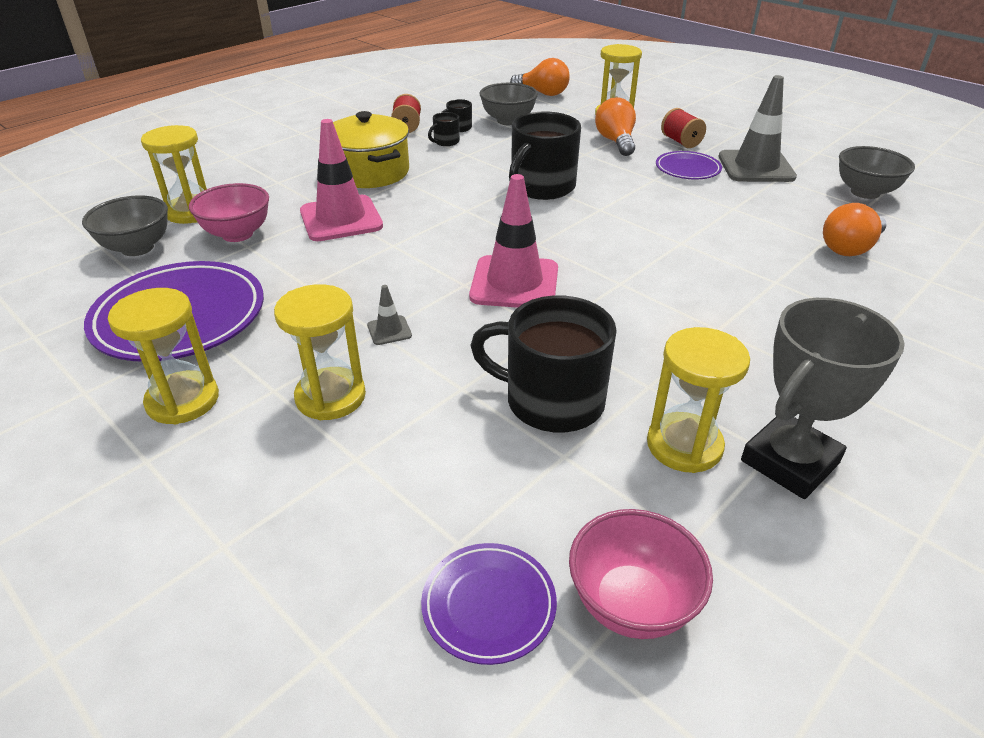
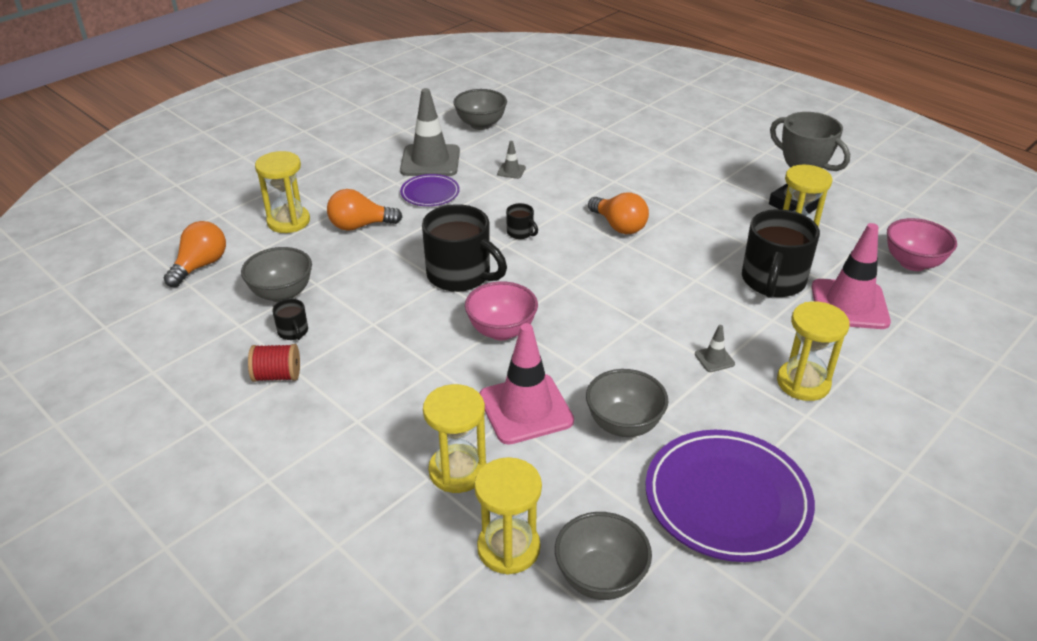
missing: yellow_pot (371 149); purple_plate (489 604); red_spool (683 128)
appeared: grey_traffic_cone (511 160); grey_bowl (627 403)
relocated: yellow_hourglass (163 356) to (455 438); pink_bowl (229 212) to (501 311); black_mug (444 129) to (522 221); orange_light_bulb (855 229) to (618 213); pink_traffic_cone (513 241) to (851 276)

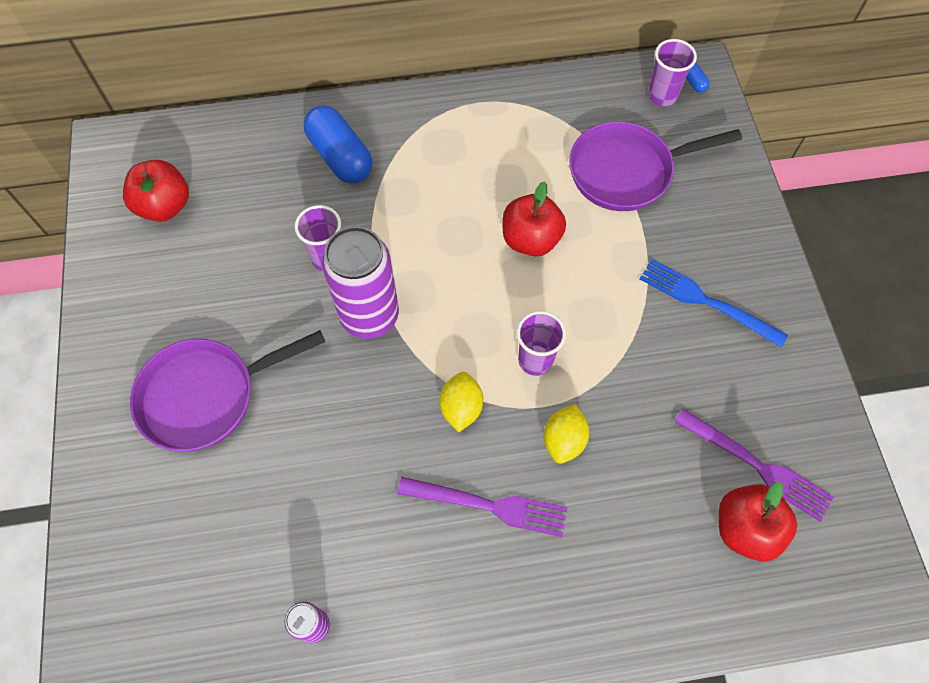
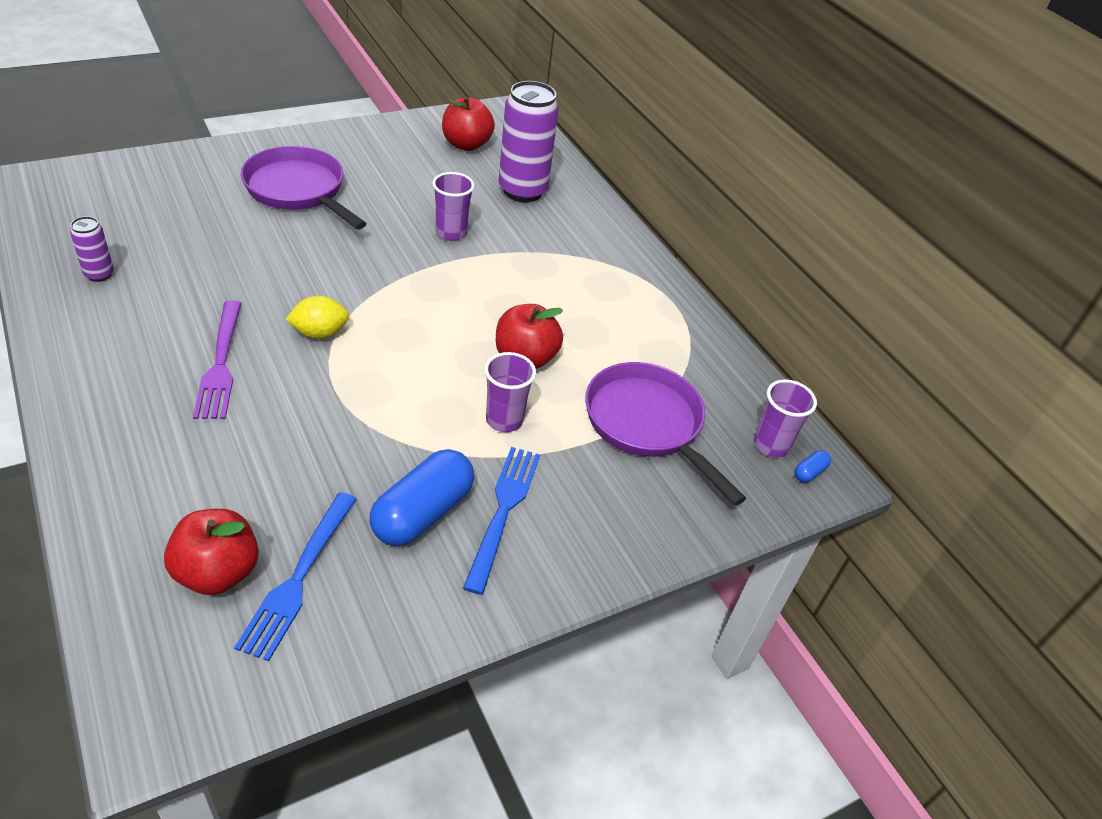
missing: yellow_lemon (566 434)
relocated: blue_capsule (338 144) to (422 497); purple_cup (541 343) to (510 392); purple_can (360 282) to (529 141)
colour: purple_fork (754 465) to blue_fork (295 576)

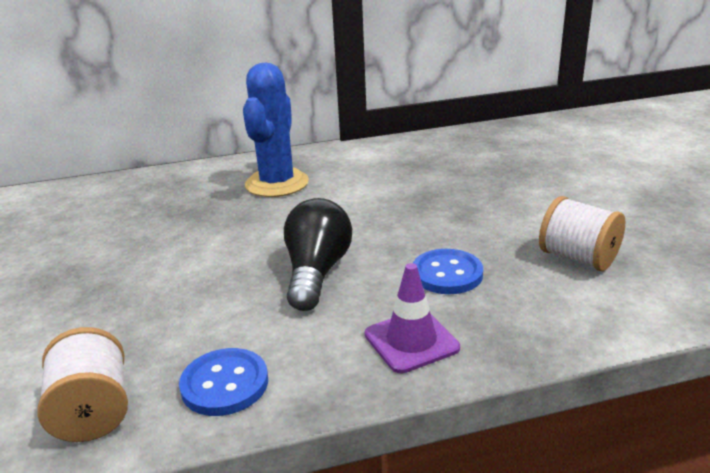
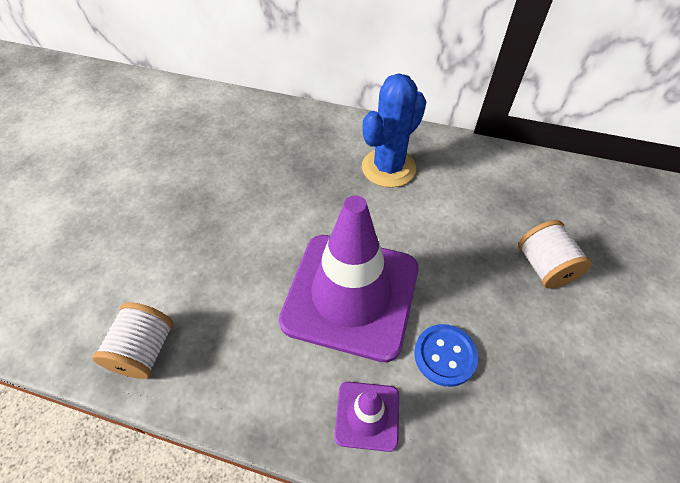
missing: blue_button (223 382)
relocated: white_spool (582 233) to (555 254)
exchanged: black_light_bulb (318 254) to purple_traffic_cone (348 278)

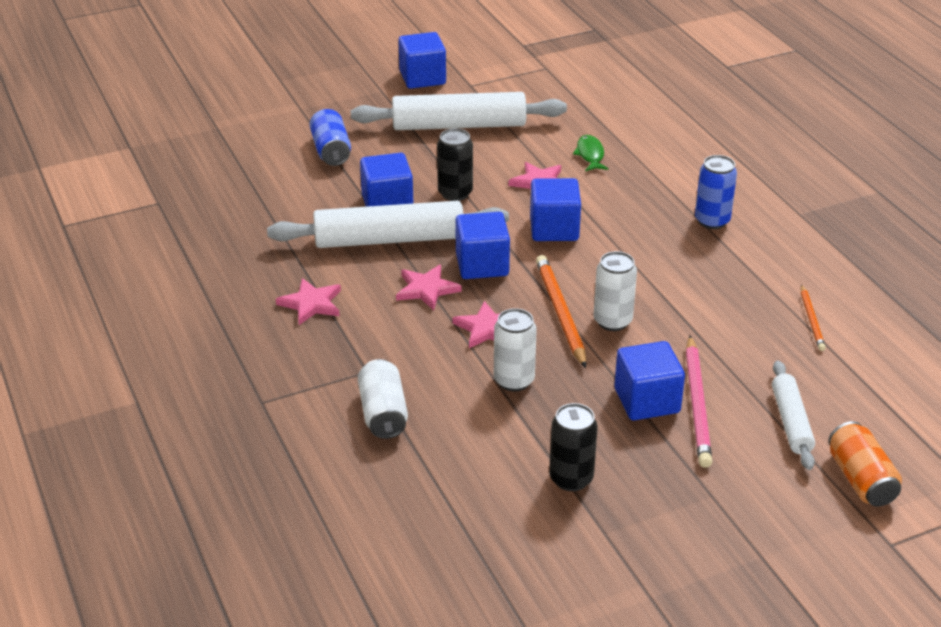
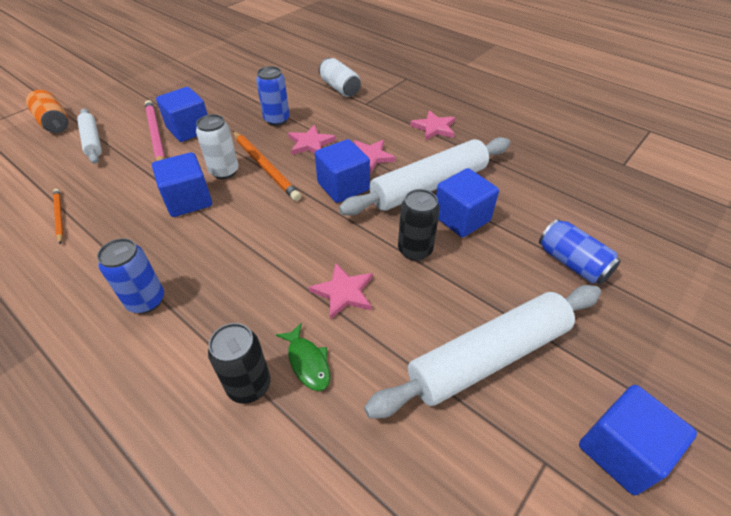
relocated: blue_cube (555 209) to (182 184); black_can (573 447) to (239 363)
colour: white_can (515 349) to blue_can (273 96)

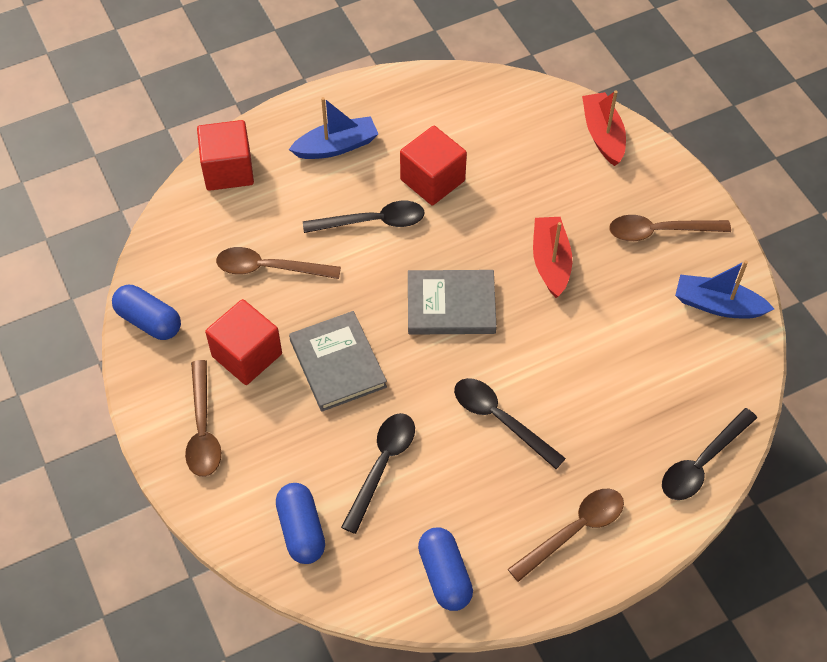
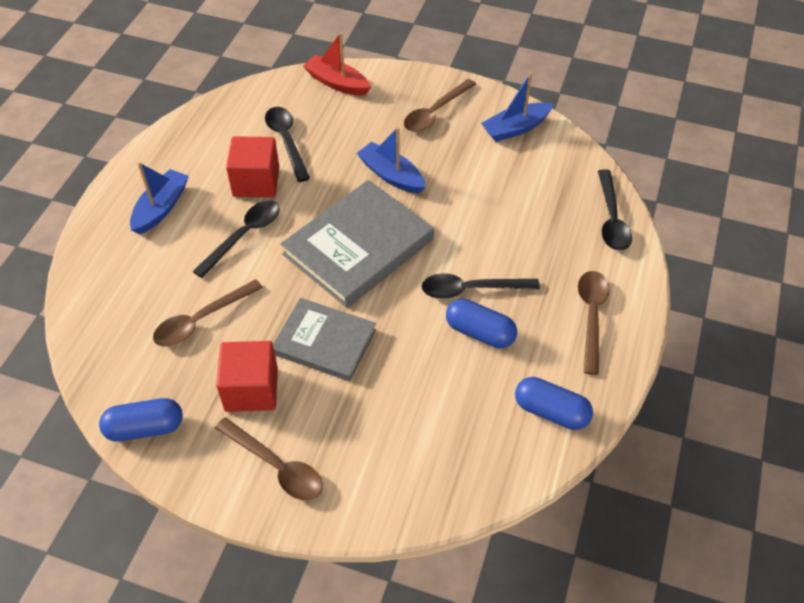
missing: red_cube (225 155)
relocated: black_spoon (378 473) to (287 144); blue_capsule (300 523) to (481 323)
colour: red_boat (552 257) to blue_boat (391 160)
size: grey_book (452 302) = (357 244) x1.54

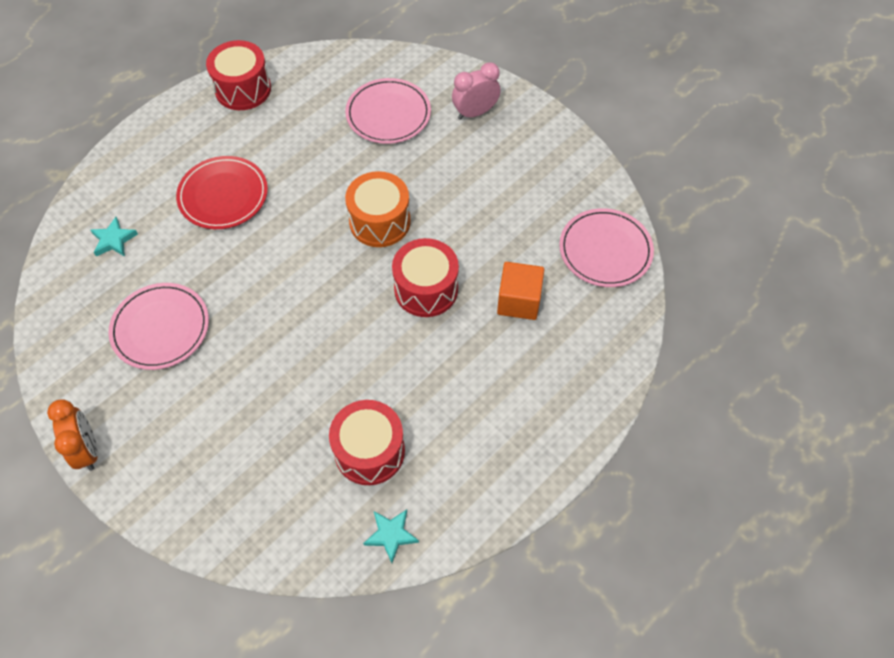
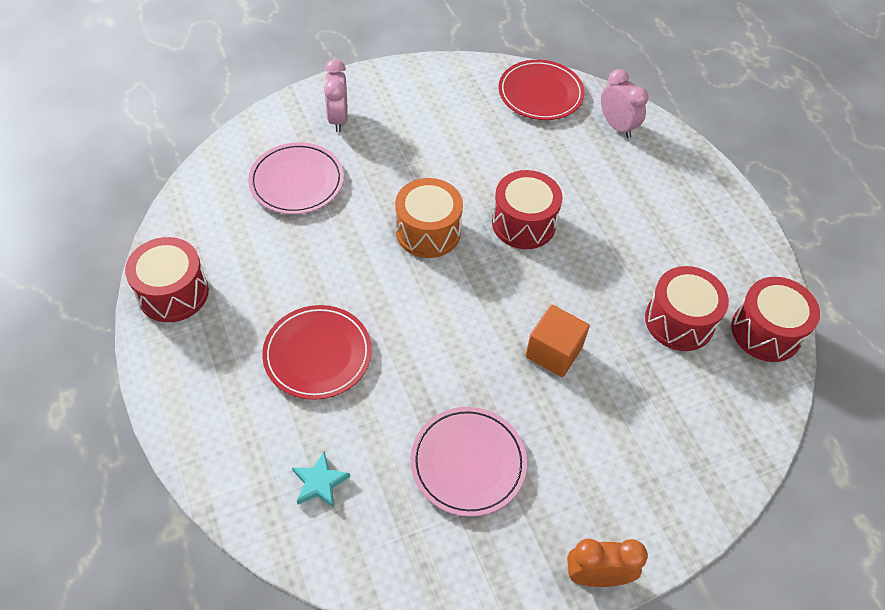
appeared: pink_clock (624 103)
relocated: orange_cube (521 291) to (557 341)
exchanged: turquoise_star (391 536) to red_drum (775 319)
colour: pink_plate (606 247) to red_plate (541 90)

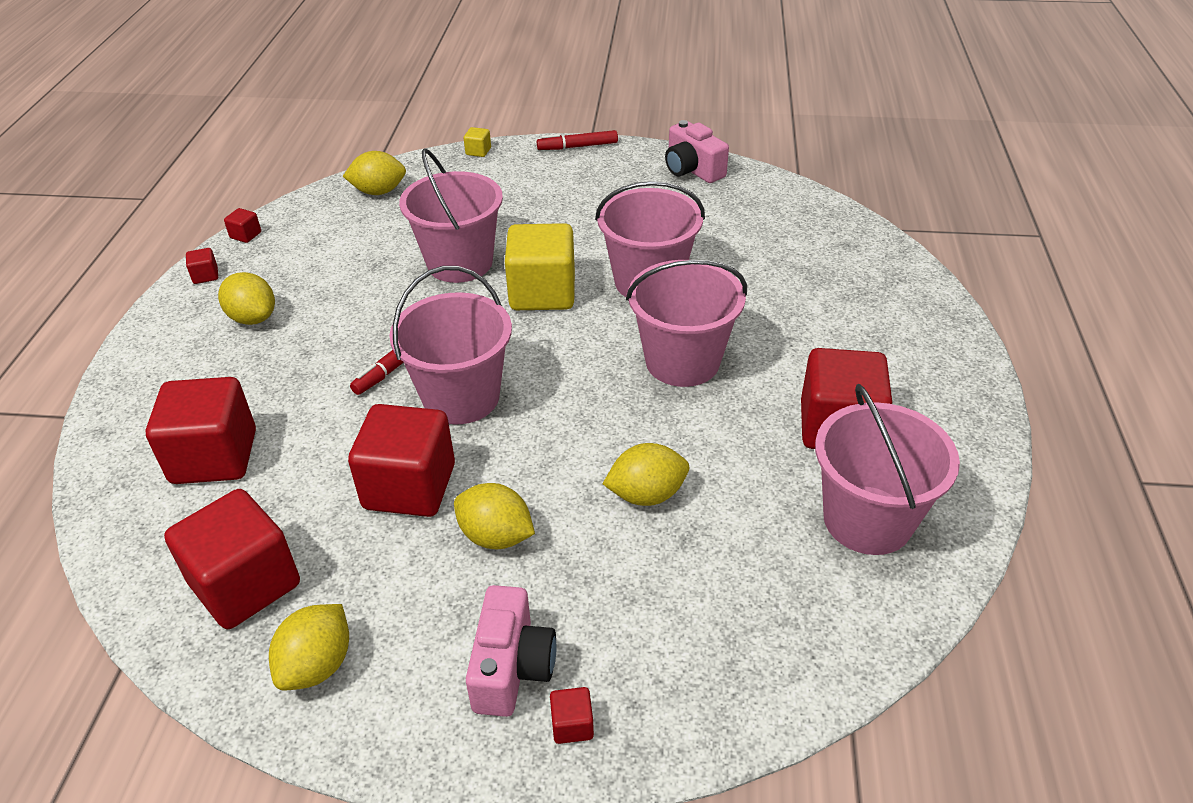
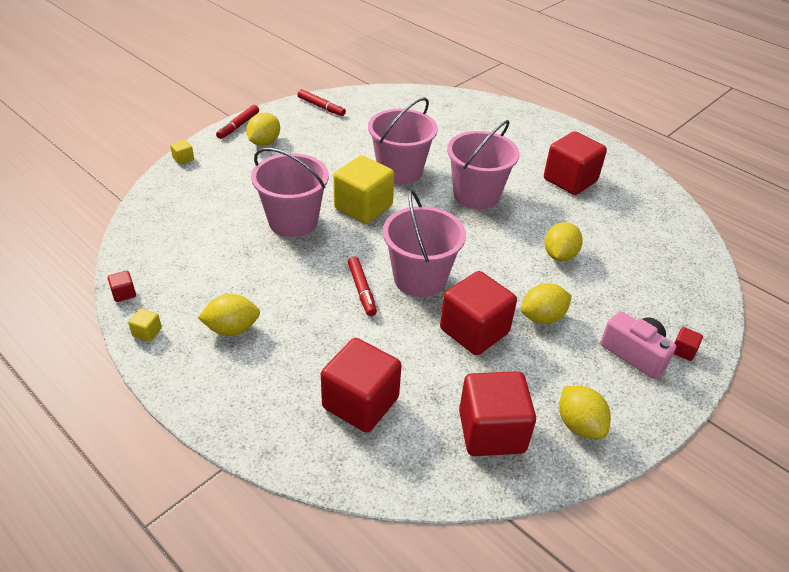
missing: pink_bucket (887 469)
relocated: yellow_lemon (374 173) to (263 129)
exchanged: pink_camera (697 151) to red_marker (321 102)
colour: red_cube (202 266) to yellow_cube (145 325)

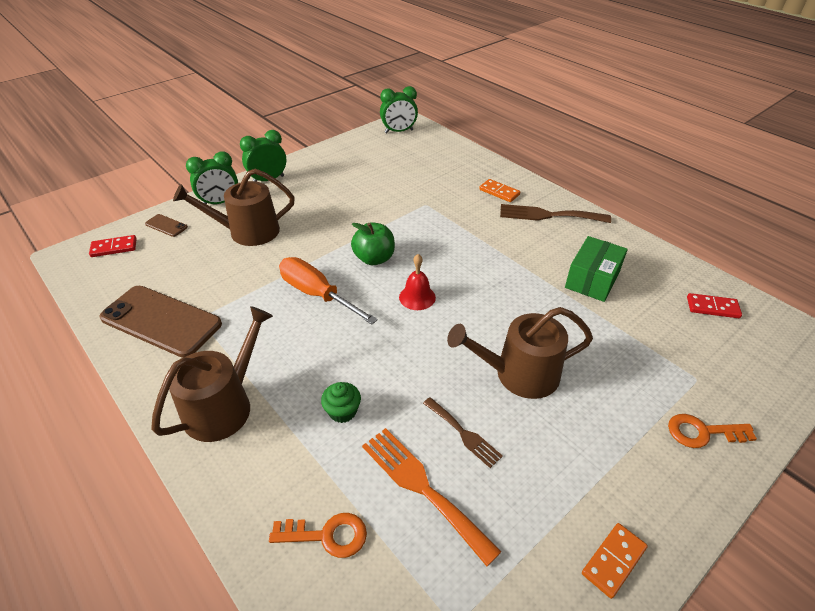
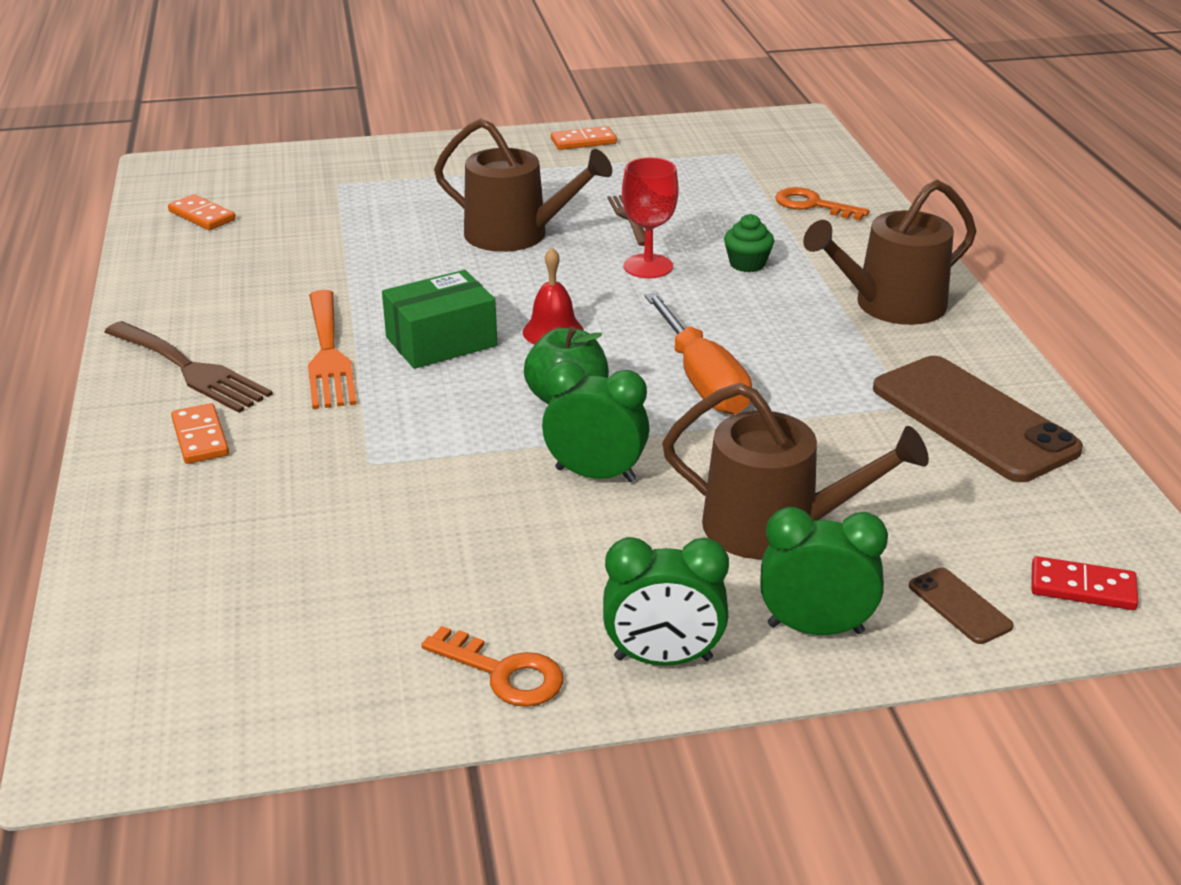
appeared: red_goblet (650 217)
relocated: orange_fork (432 497) to (332 349); green_box (596 269) to (439 319); orange_key (712 431) to (492 666); green_clock (399 109) to (596 421)
colour: red_domino (714 305) to orange_domino (202 212)

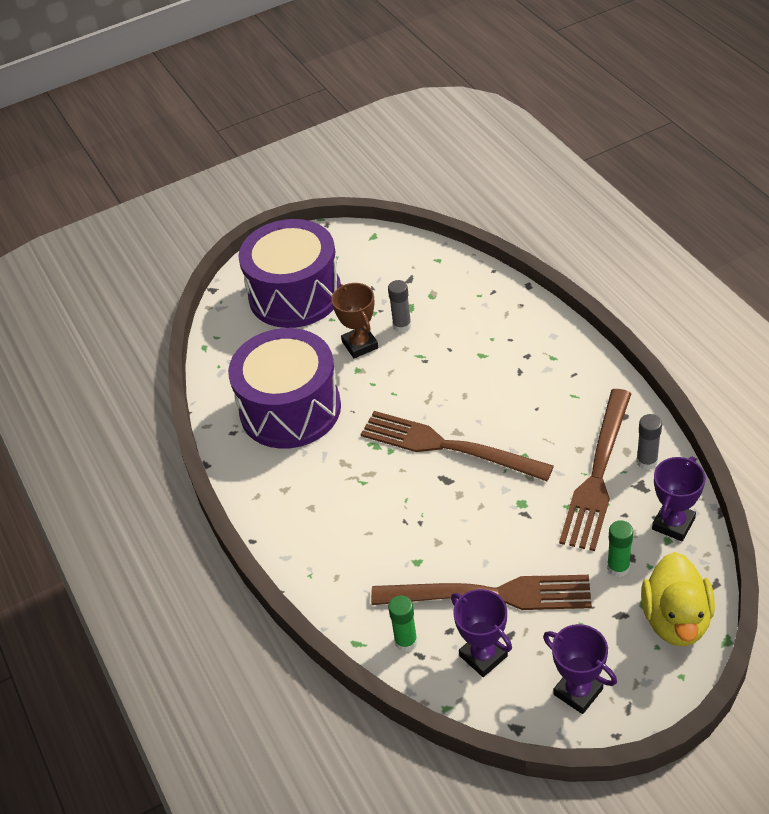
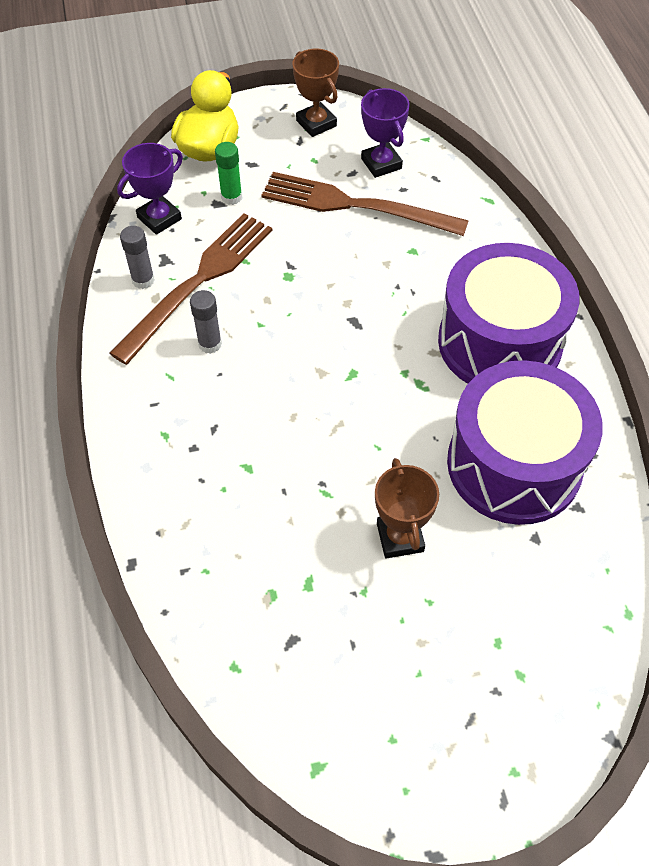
missing: brown_fork (457 446); green_glue_stick (403 624)
relocated: grey_glue_stick (400 306) to (206 322); purple_drum (289 273) to (509 313)
colour: purple_trophy (580 669) to brown_trophy (316 93)

